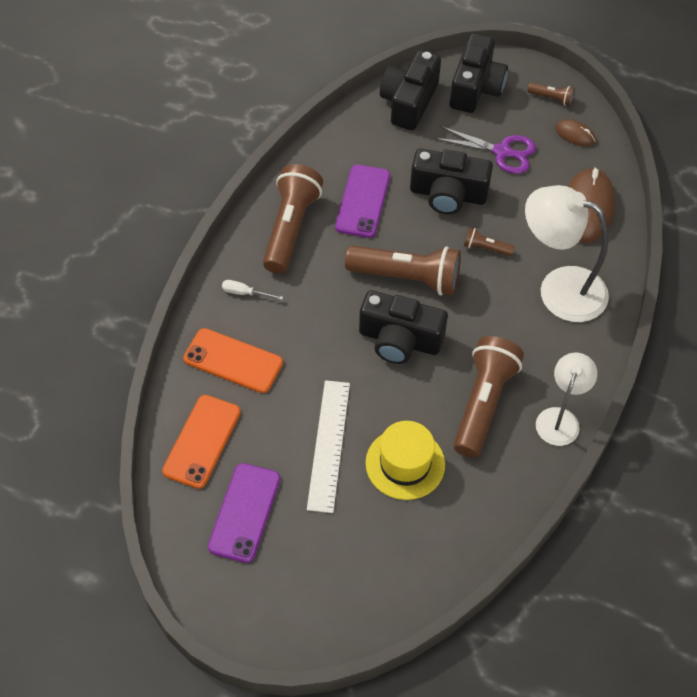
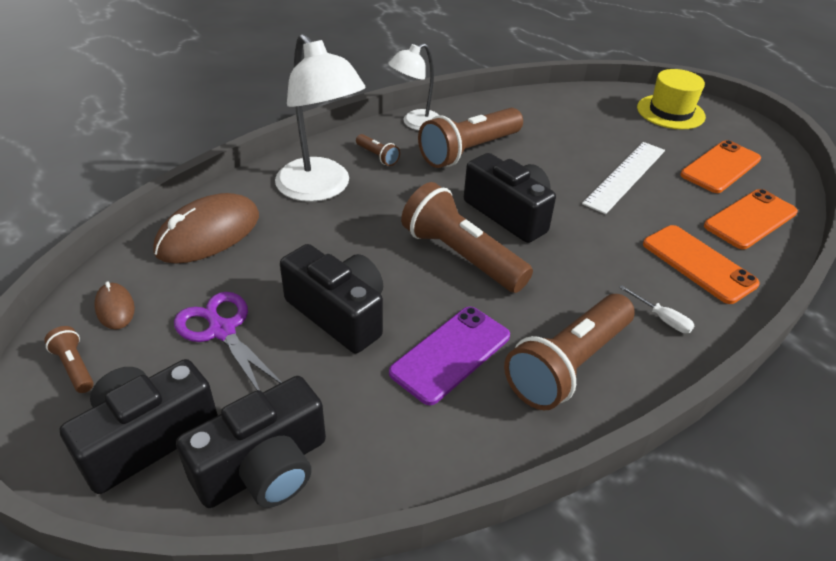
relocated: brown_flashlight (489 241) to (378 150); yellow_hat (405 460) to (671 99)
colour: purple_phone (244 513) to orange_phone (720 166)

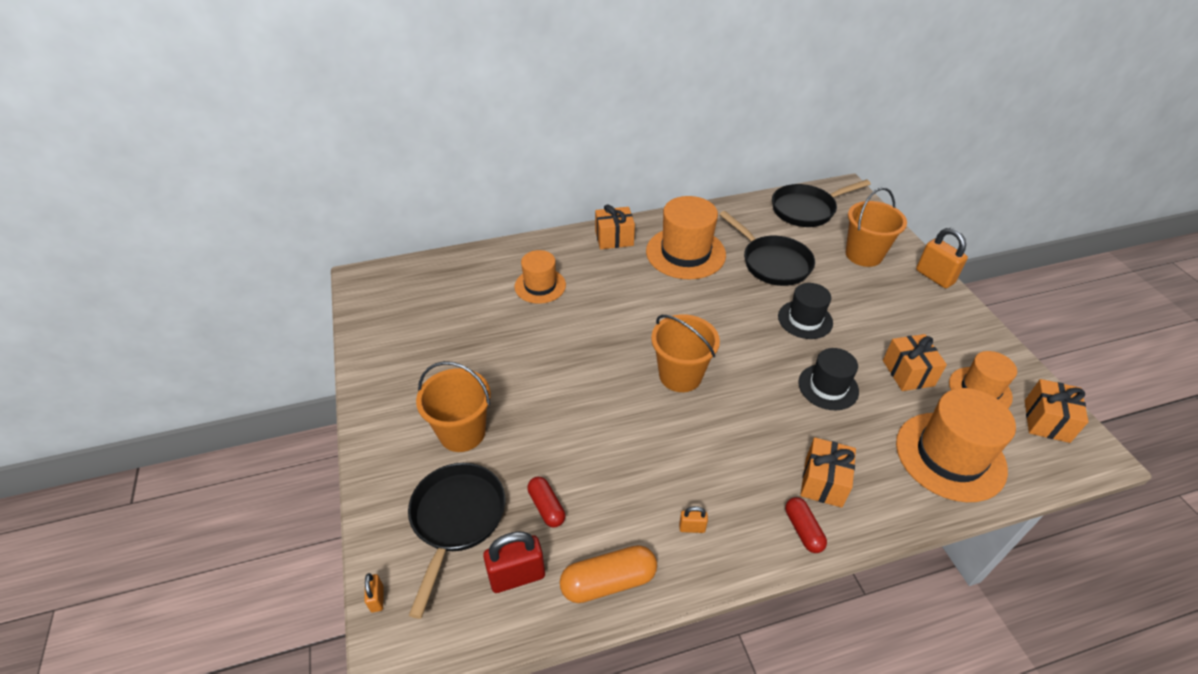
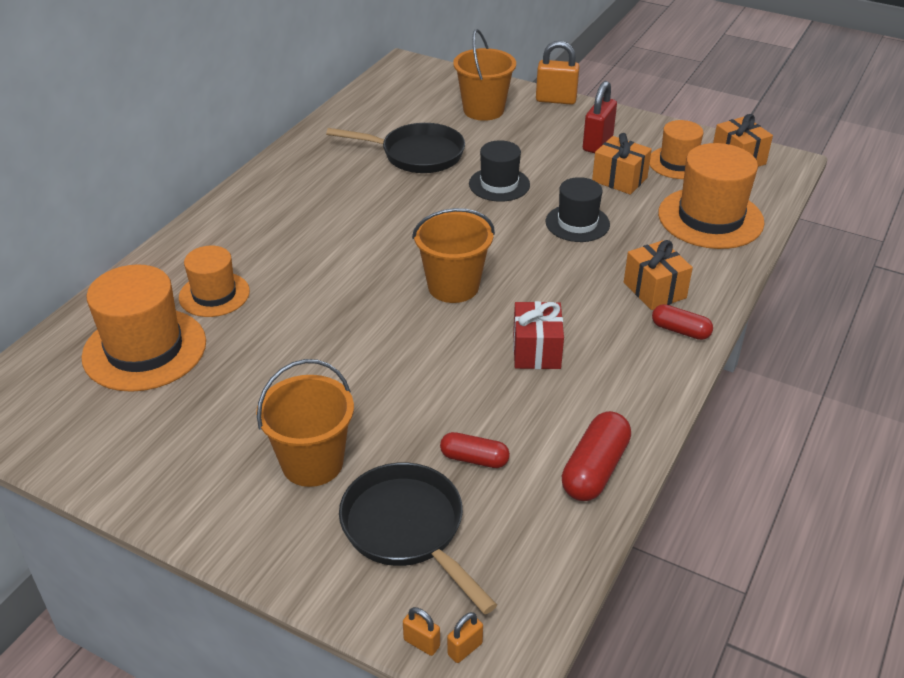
missing: orange_gift (615 226); black_pan (821 203)
appeared: red_gift (538 335)
relocated: orange_hat (686 237) to (144 328); orange_padlock (693 519) to (465 637); red_padlock (514 562) to (600 117)
colour: orange_capsule (608 574) to red_capsule (596 456)

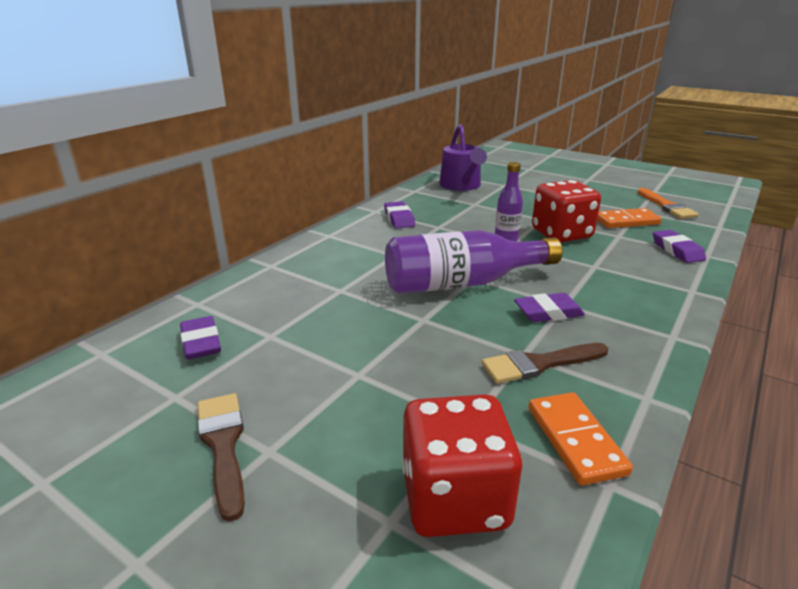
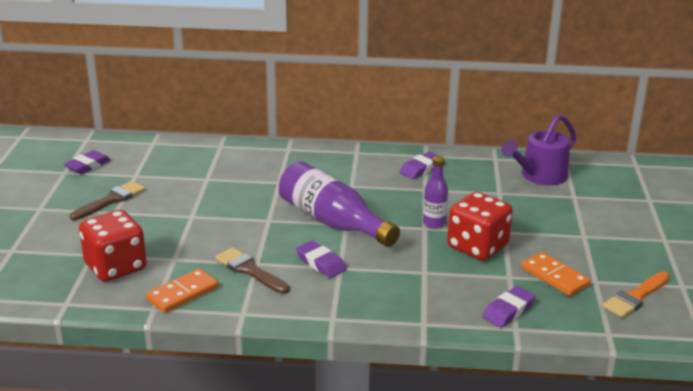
relocated: purple_eraser (200 337) to (87 162)

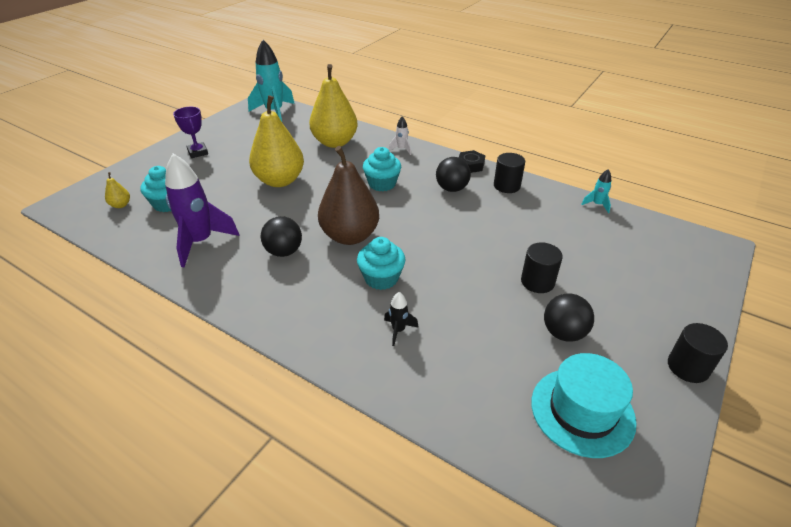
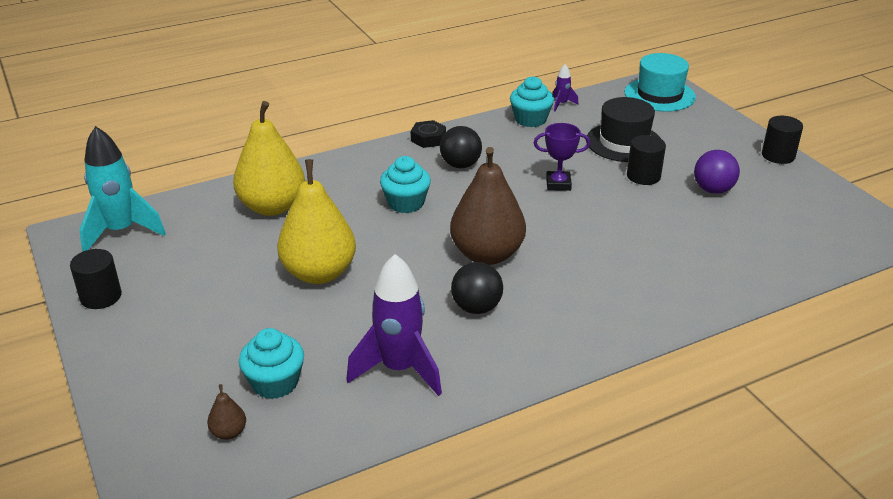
missing: black_rocket (401 319); white_rocket (400 136)
appeared: black_hat (623 129)
relocated: black_cylinder (509 173) to (96 279); turquoise_cupcake (381 263) to (532 101); purple_trophy (190 132) to (562 157); turquoise_hat (584 405) to (660 82)
colour: yellow_pear (117 190) to brown_pear (226 412); turquoise_rocket (596 191) to purple_rocket (566 87); black_ball (569 317) to purple_ball (717 172)

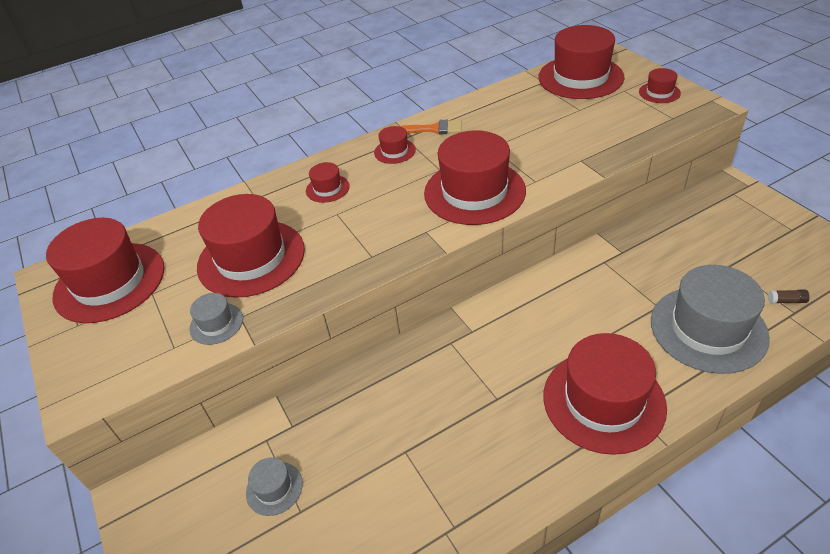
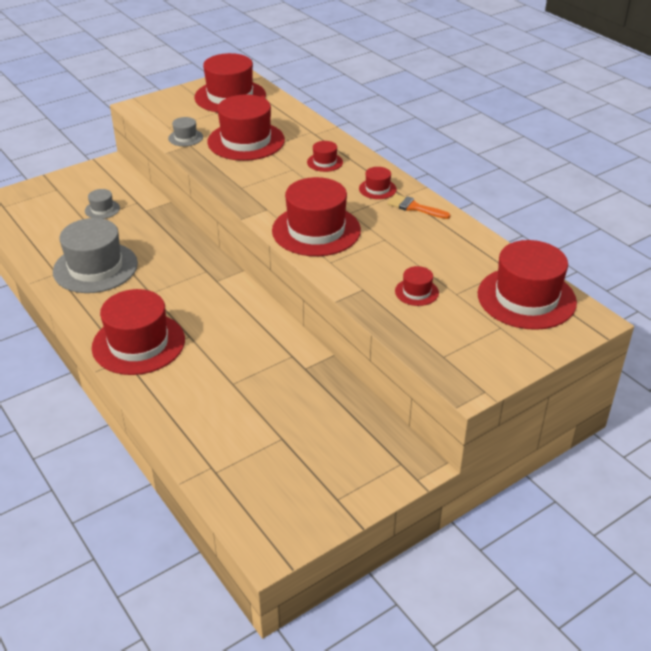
missing: brown_glue_stick (789 297)
relocated: grey_hat (710 319) to (95 255); red_hat (660 85) to (417 286)
spun: orange_brush (430 127) = (418 206) 120 degrees clockwise

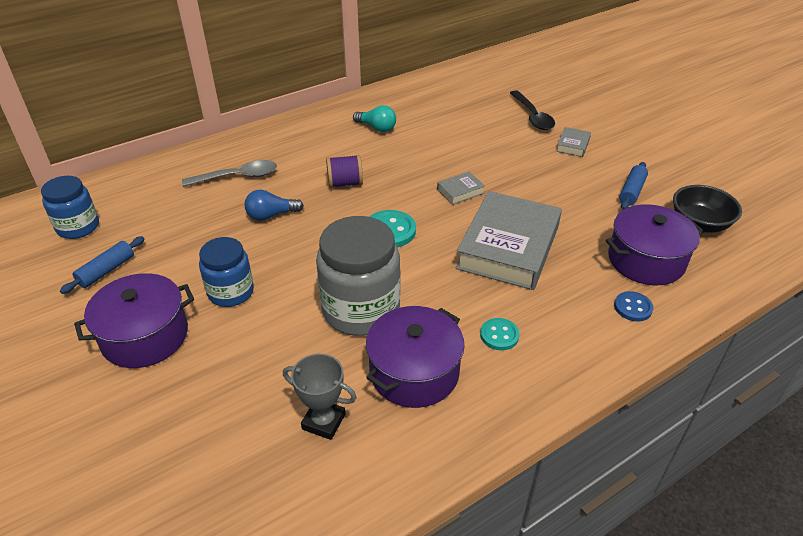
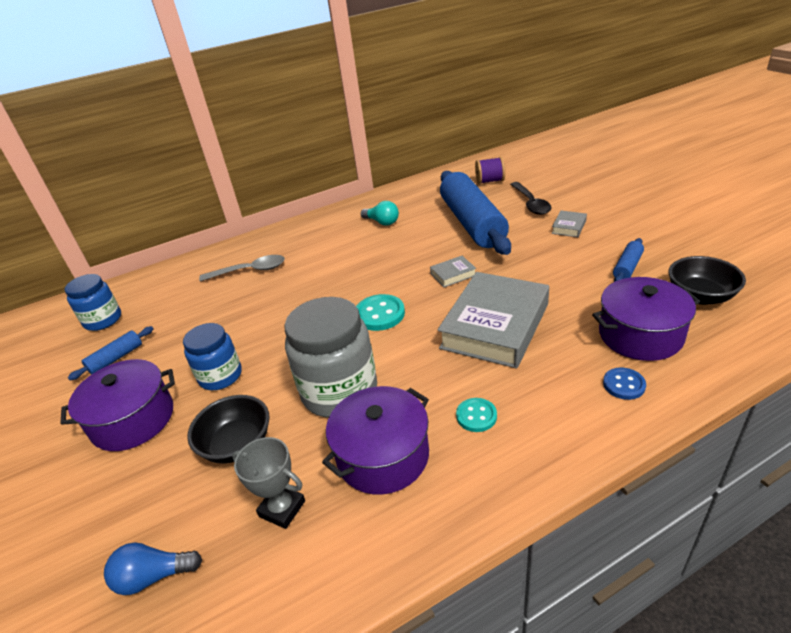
appeared: black_bowl (228 429); blue_rolling_pin (475 213)
relocated: blue_light_bulb (274 205) to (153 569); purple_spool (344 171) to (490 170)

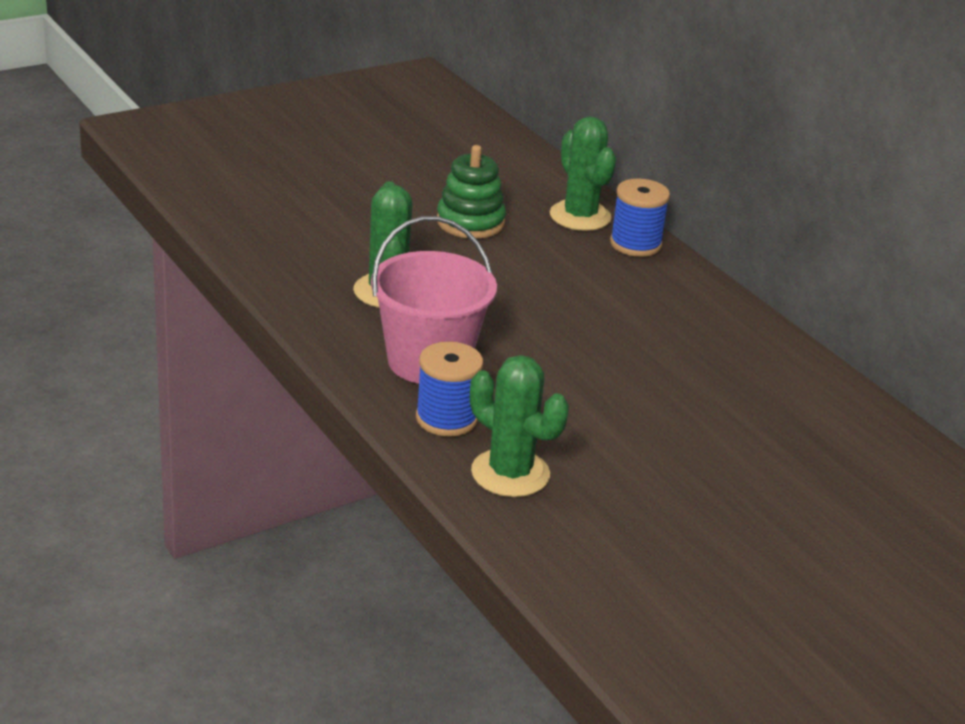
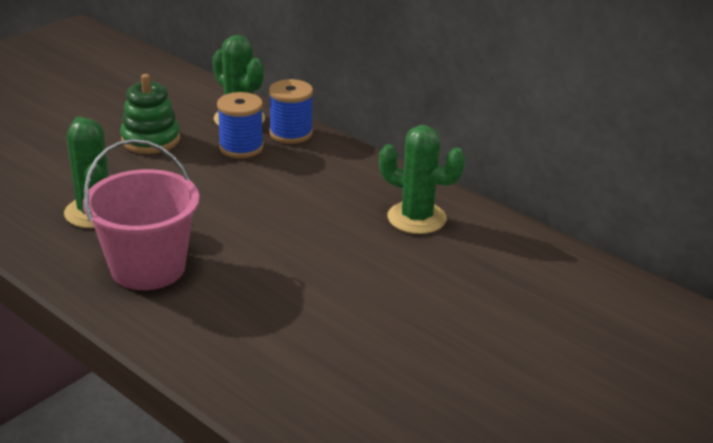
relocated: blue_spool (449 389) to (240 125); green_cactus (519 426) to (422 179)

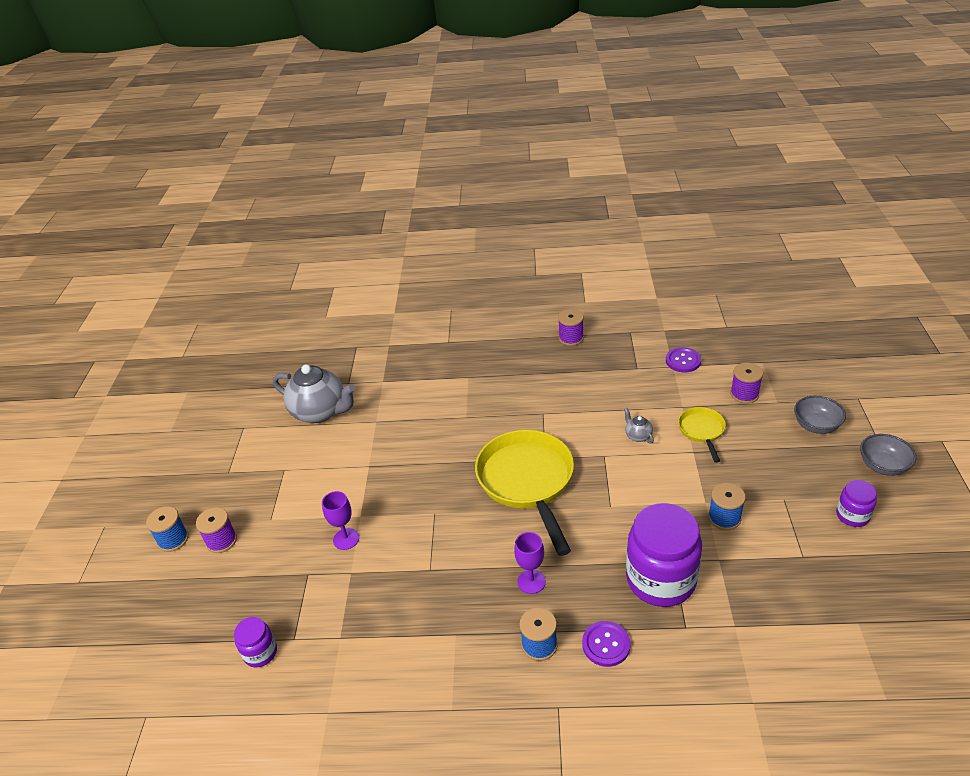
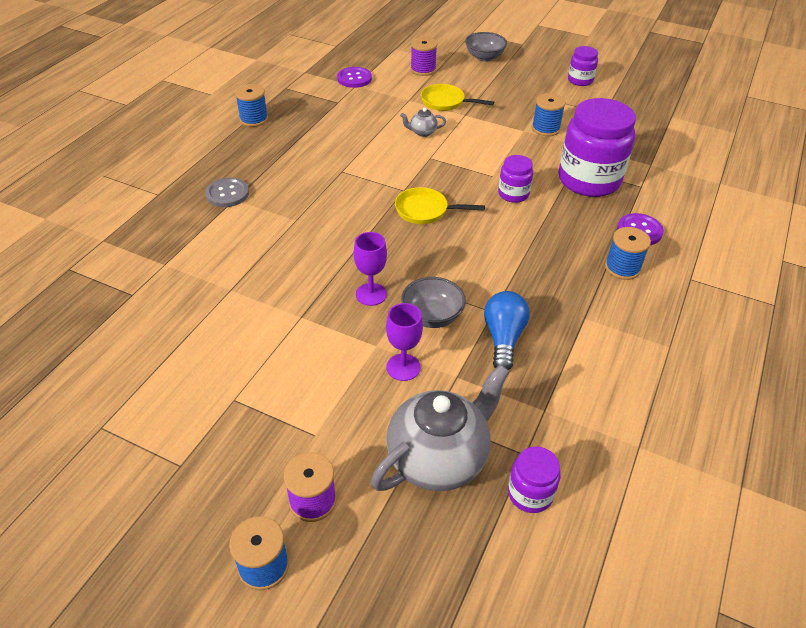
appeared: grey_button (227 192); blue_light_bulb (507 330); purple_jar (515 179)
relocated: purple_goblet (530 563) to (370 269); grey_teapot (314 393) to (440 427); grey_bowl (888 455) to (433 302)
colour: purple_spool (571 327) to blue_spool (251 105)
size: yellow_pan (524 493) = (440 205) x0.49

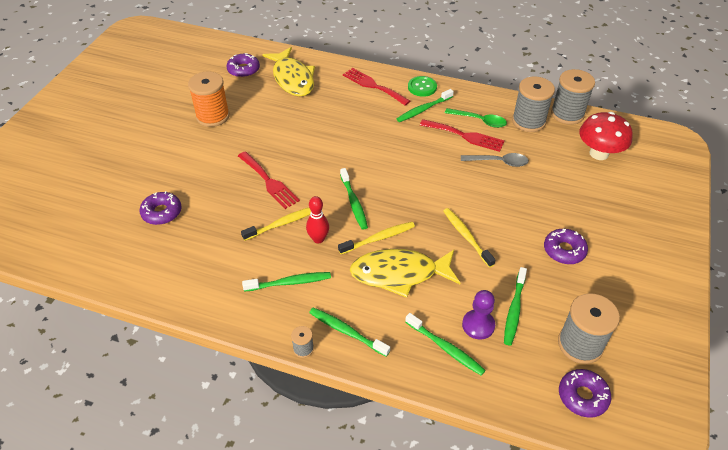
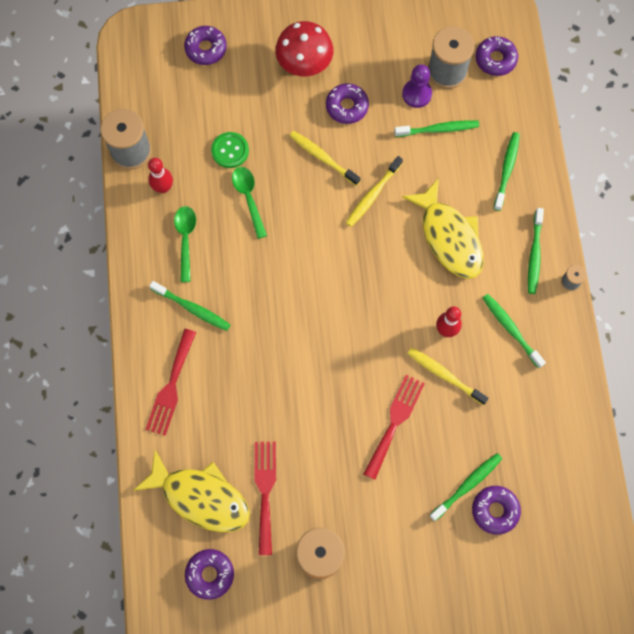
appeared: purple_donut (205 45)
relocated: green_button (422 86) to (230 150); red_fork (462 135) to (265 498); red_mushroom (606 136) to (304 48); yellow_toothbrush (376 238) to (325 158); purple_pawn (478 315) to (417 86); green_toothbrush (354 199) to (465 487)
exchanged: grey_spool (533 104) to red_bowling_pin (160 175)
colour: grey_spoon (495 160) to green_spoon (249 203)
spun: yellow_fish (288 71) = (191 491) 75 degrees clockwise

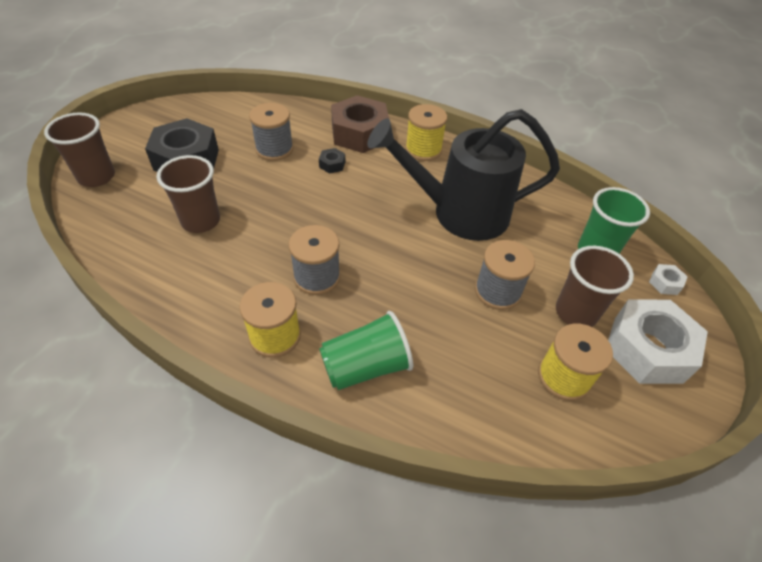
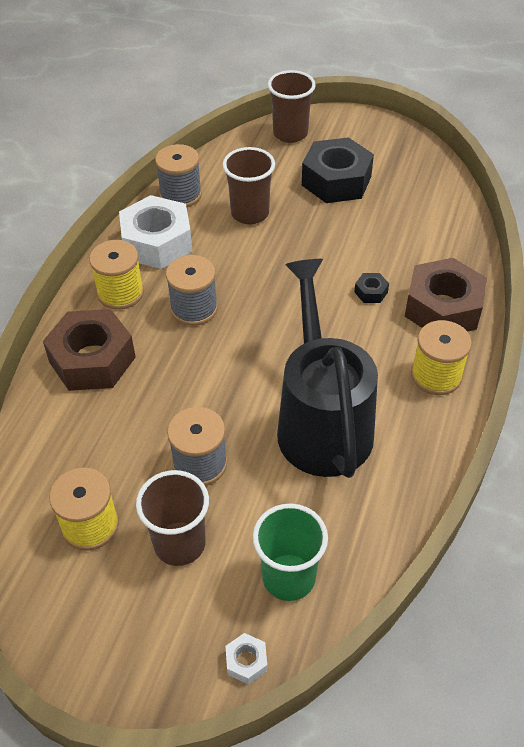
relocated: white_nut (658 341) to (156 232); grey_spool (271 132) to (178 175)
exchanged: green_cup (366 350) to brown_nut (89 350)

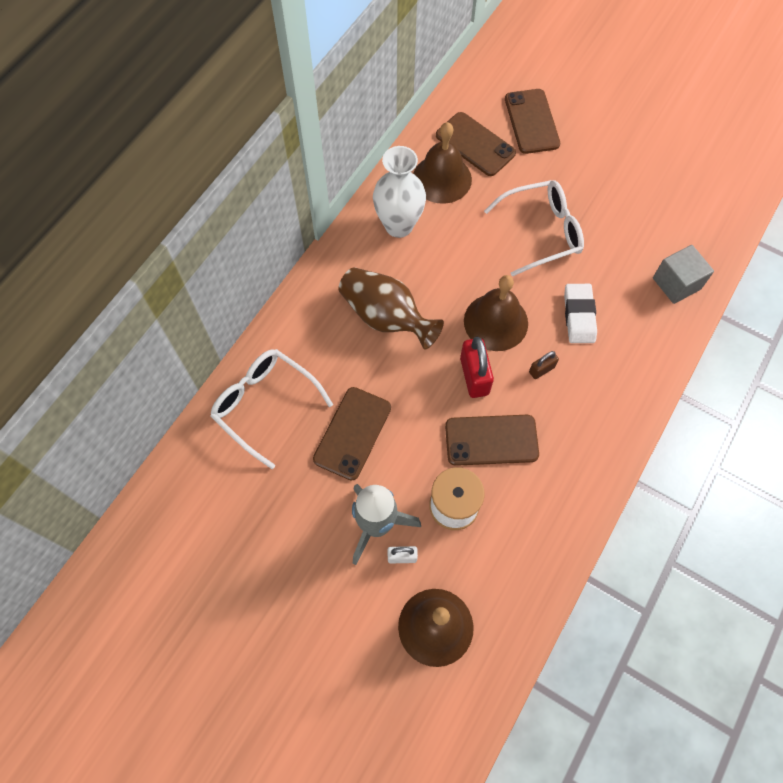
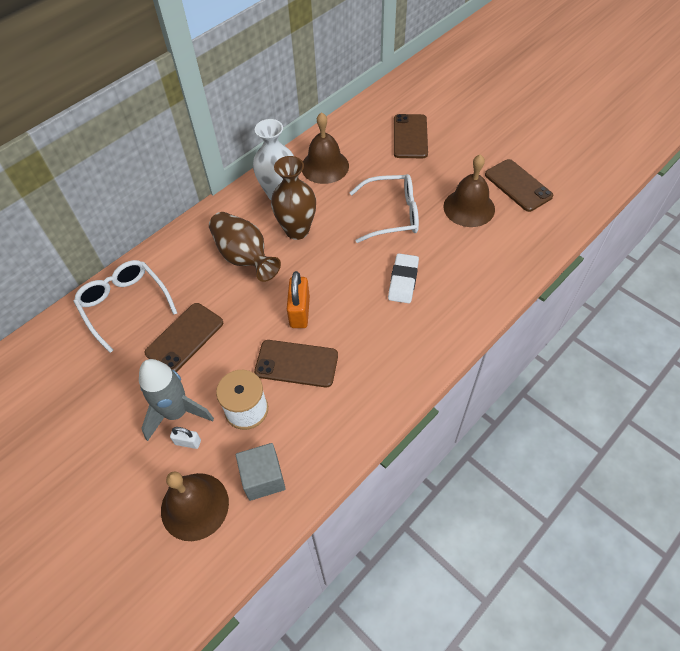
missing: brown_padlock (544 365)
appeared: brown_vase (293 198)
relocated: grey_cube (683 274) to (261 472); brown_bell (496 313) to (469 190); brown_phone (476 144) to (519 185)
colour: red_padlock (477 367) to orange_padlock (298 299)

